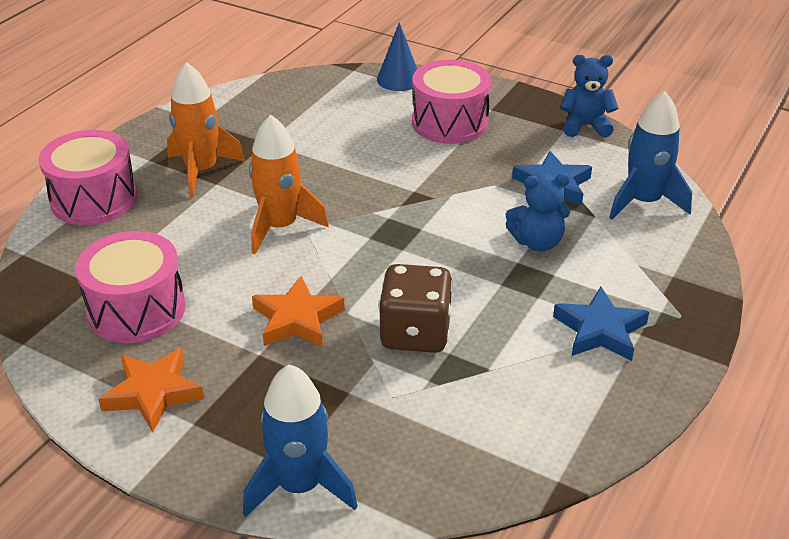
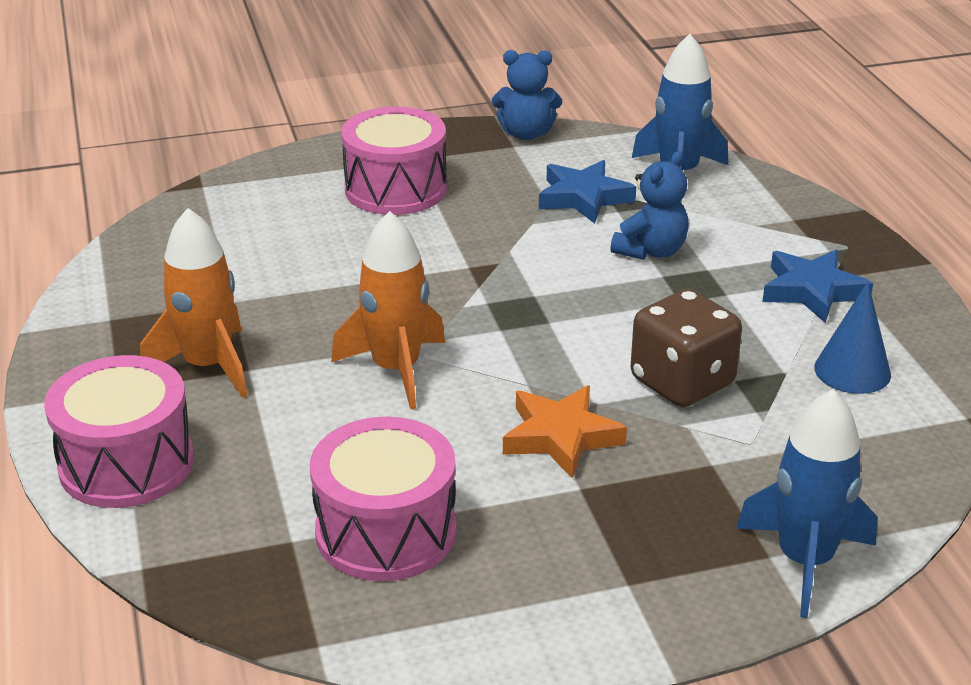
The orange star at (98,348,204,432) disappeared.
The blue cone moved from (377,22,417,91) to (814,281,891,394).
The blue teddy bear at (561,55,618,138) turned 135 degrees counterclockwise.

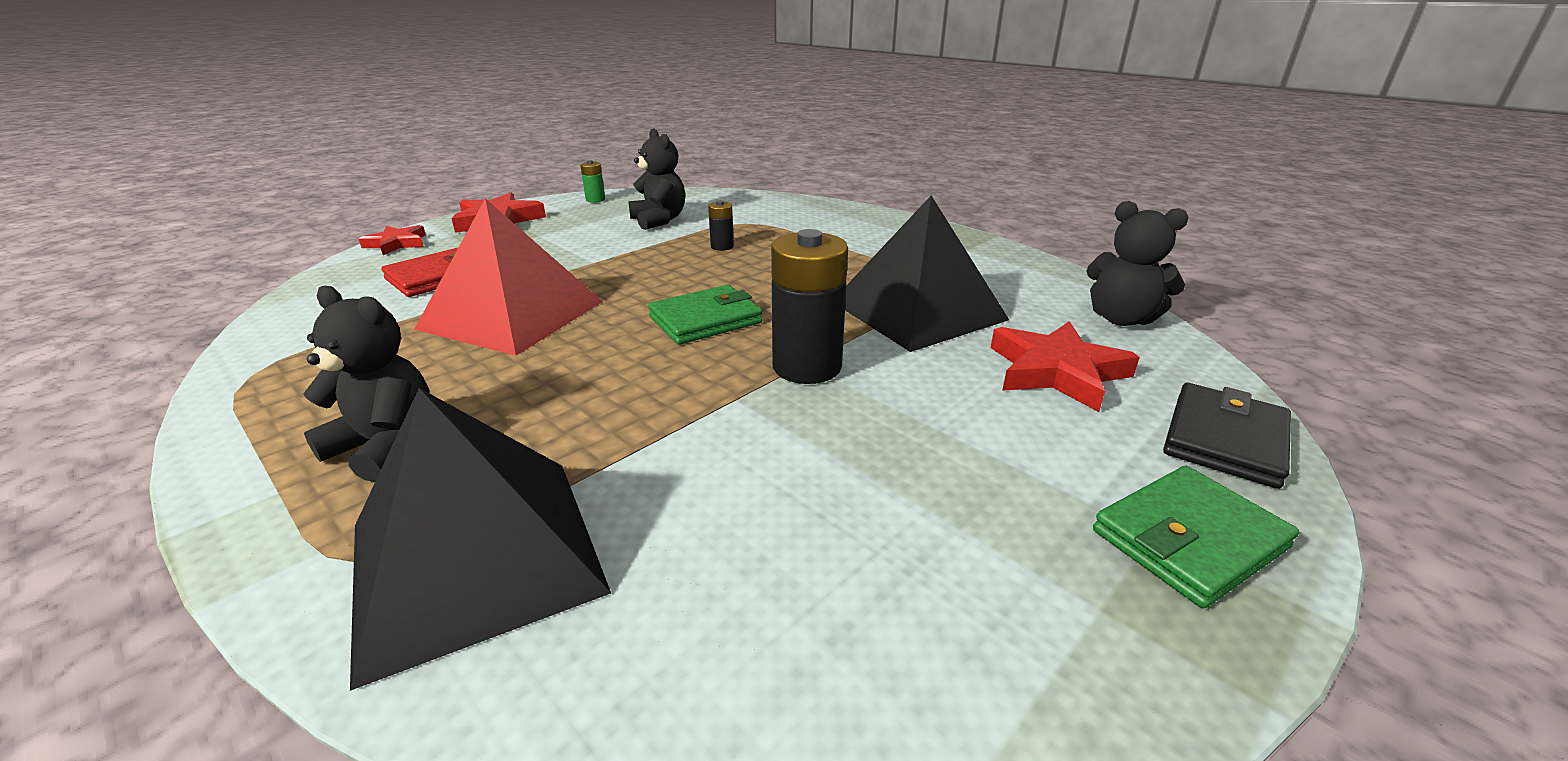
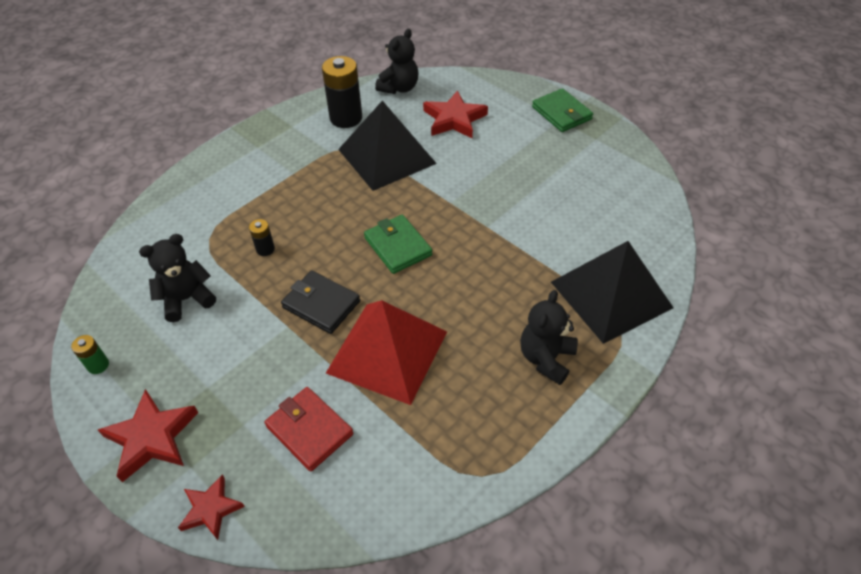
The black battery moved from (771,229,848,384) to (322,56,362,128).
The black wallet moved from (1163,383,1291,489) to (281,270,360,334).

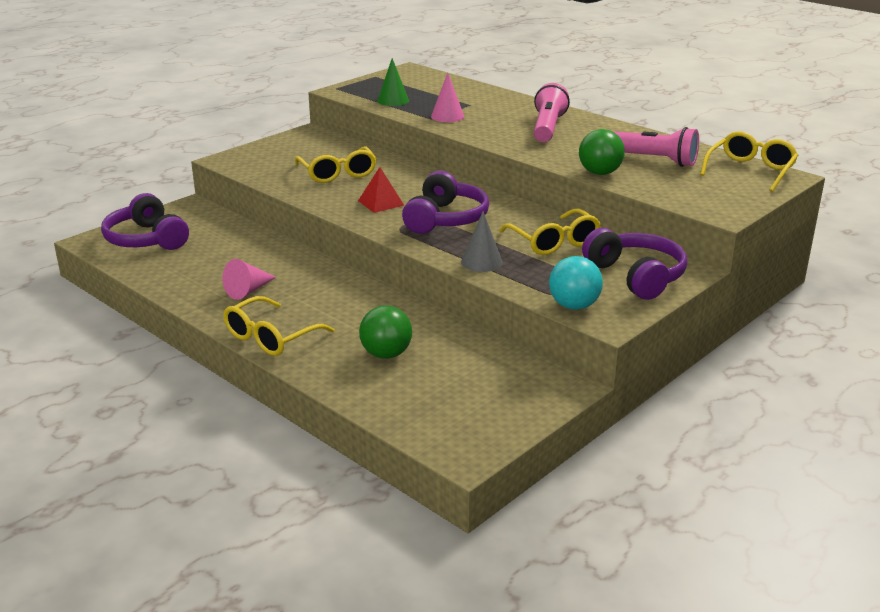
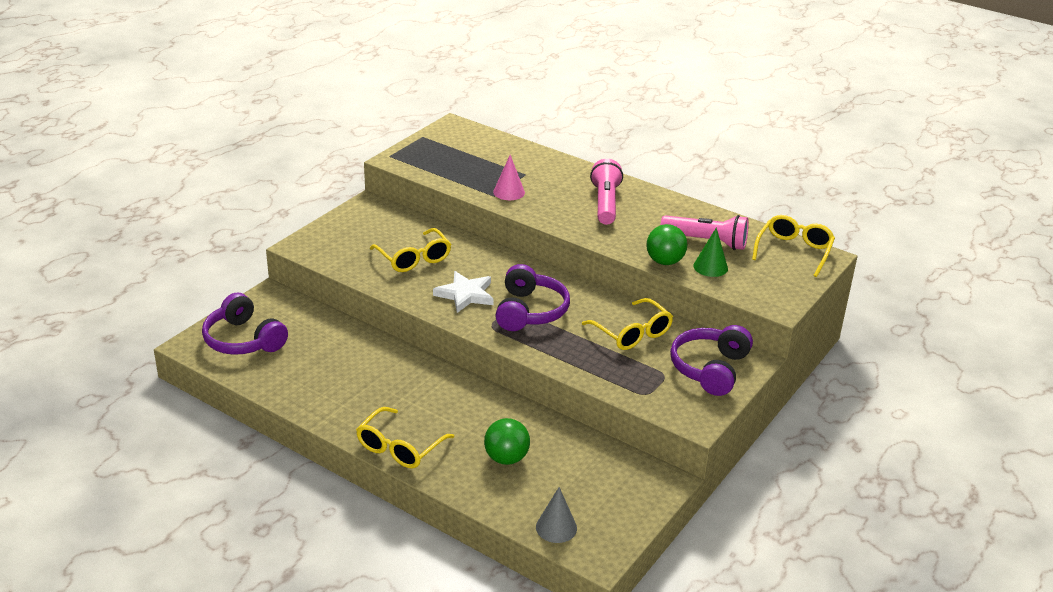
The pink cone at (223,259,276,300) disappeared.
The red pyramid at (358,167,404,213) was replaced by the white star at (433,271,494,313).
The green cone moved from (377,58,409,106) to (693,227,728,277).
The grey cone moved from (461,211,503,272) to (536,487,577,543).
The turquoise ball at (549,256,603,310) disappeared.
The purple headphones at (582,228,687,300) turned 120 degrees counterclockwise.

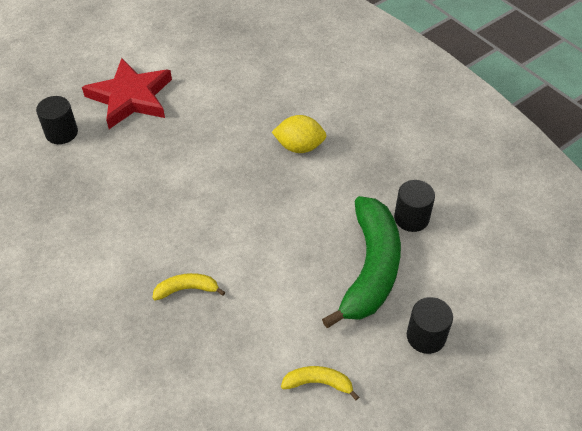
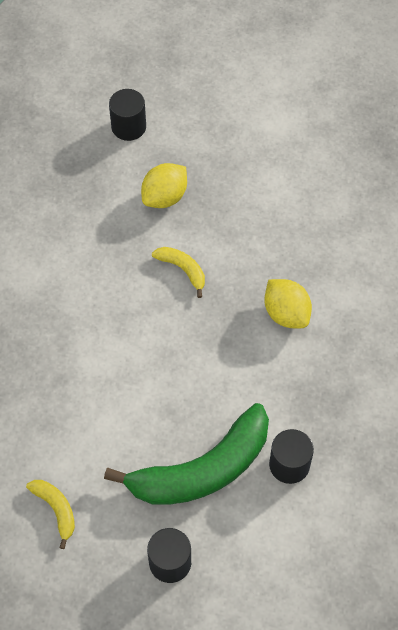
The red star at (82,58,172,129) disappeared.
The yellow banana moved from (152,273,225,300) to (152,247,205,298).
The yellow lemon at (141,163,187,208) appeared.

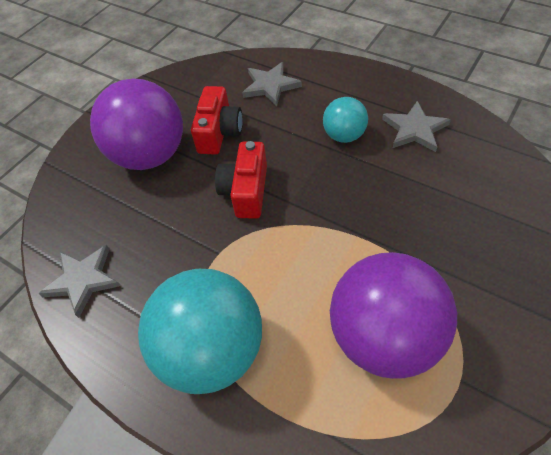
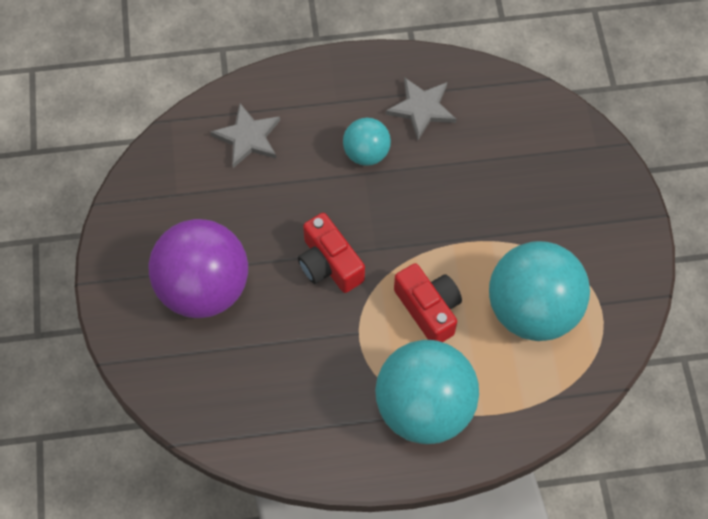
The grey star at (38,245,121,318) disappeared.
The red camera moved from (191,86,243,155) to (394,263,462,342).
The purple ball at (330,252,457,379) became the turquoise ball at (489,241,590,341).

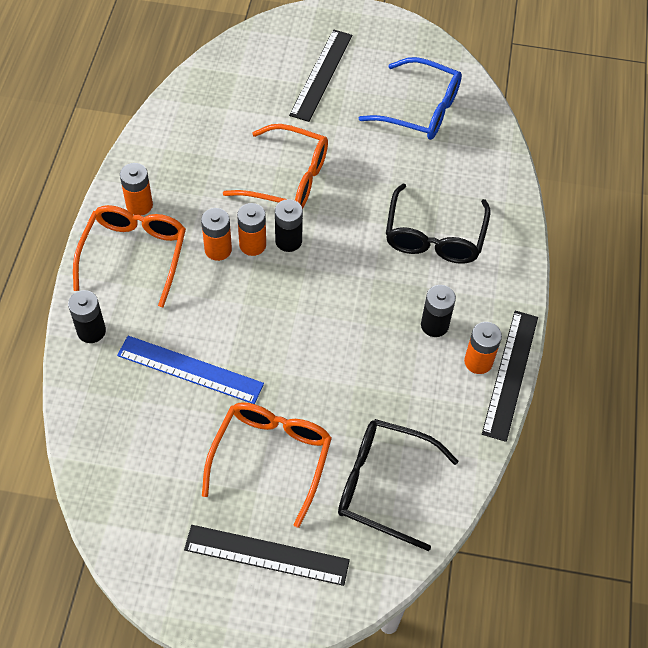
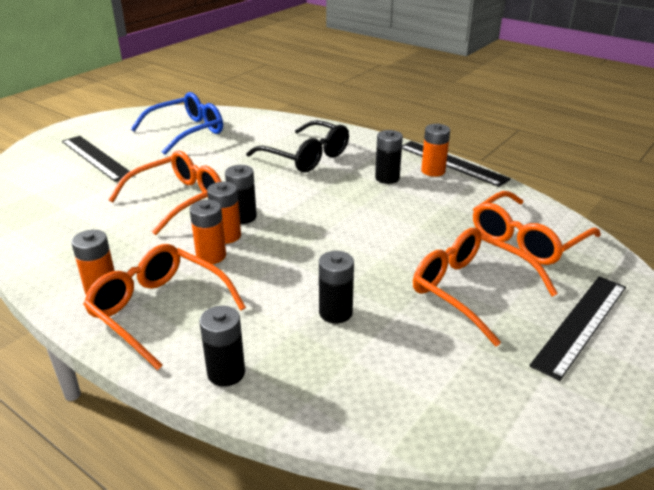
The blue ruler at (117,336,264,404) was replaced by the black battery at (319,251,354,323).
The black glasses at (338,419,458,551) became the orange glasses at (473,191,601,265).

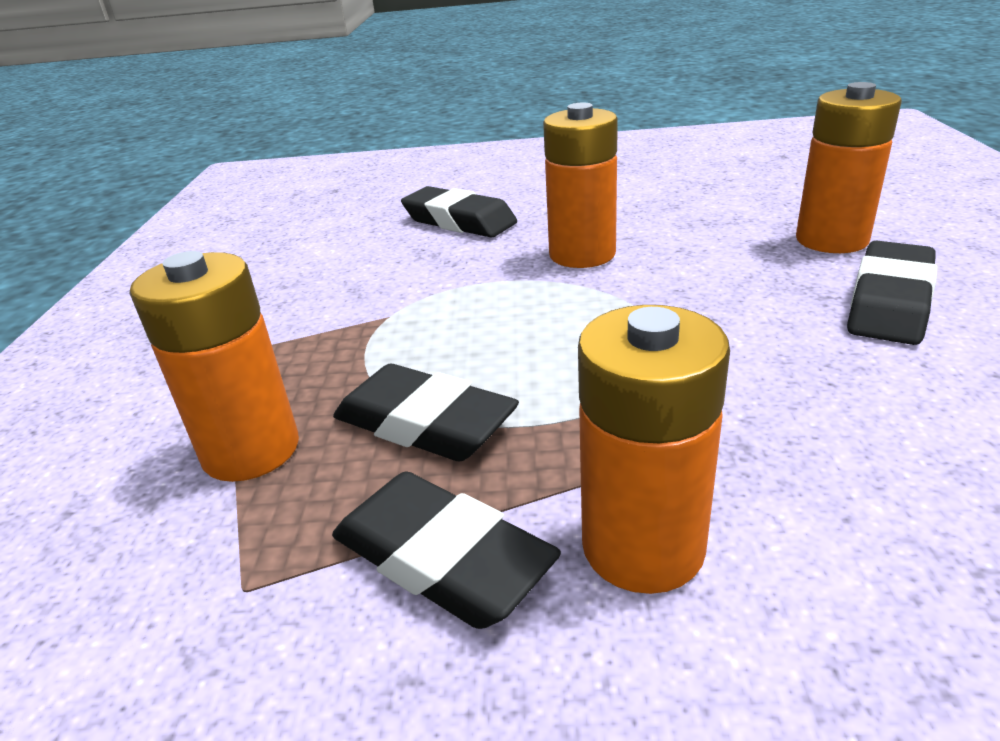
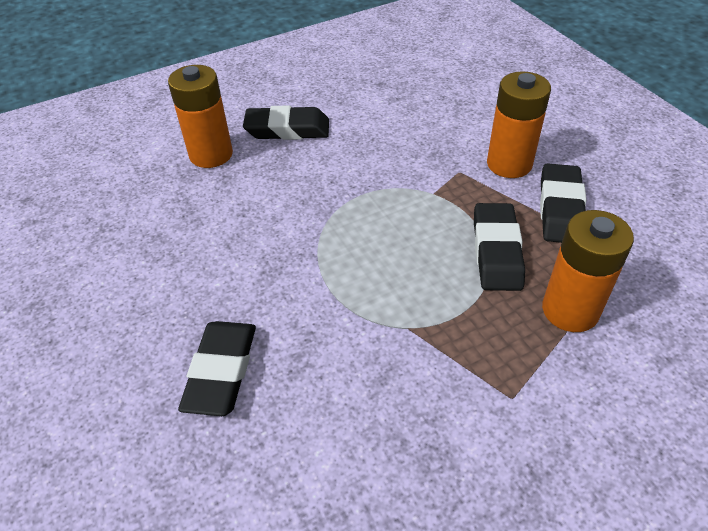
The orange battery at (543,103,618,268) disappeared.

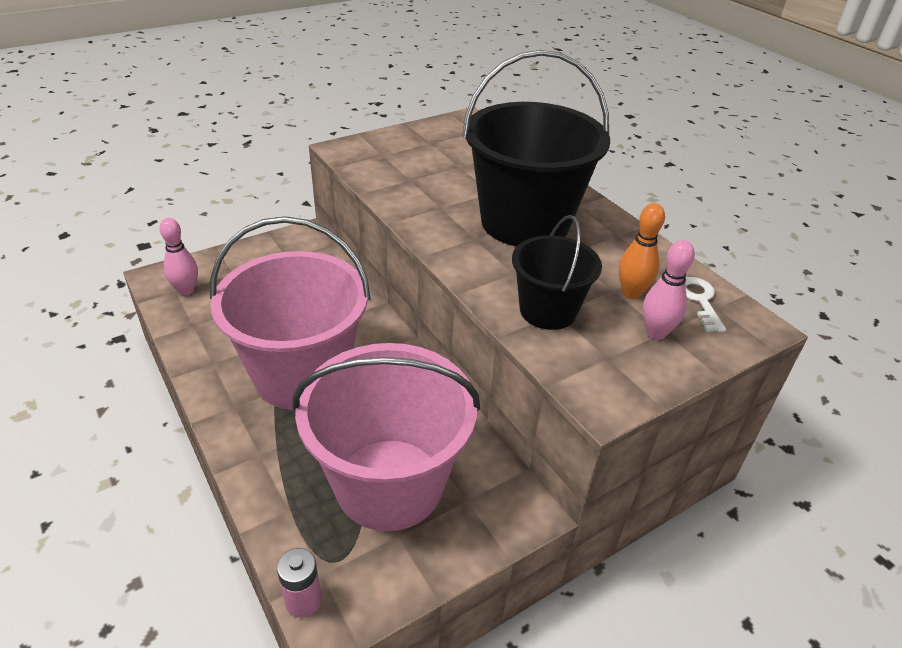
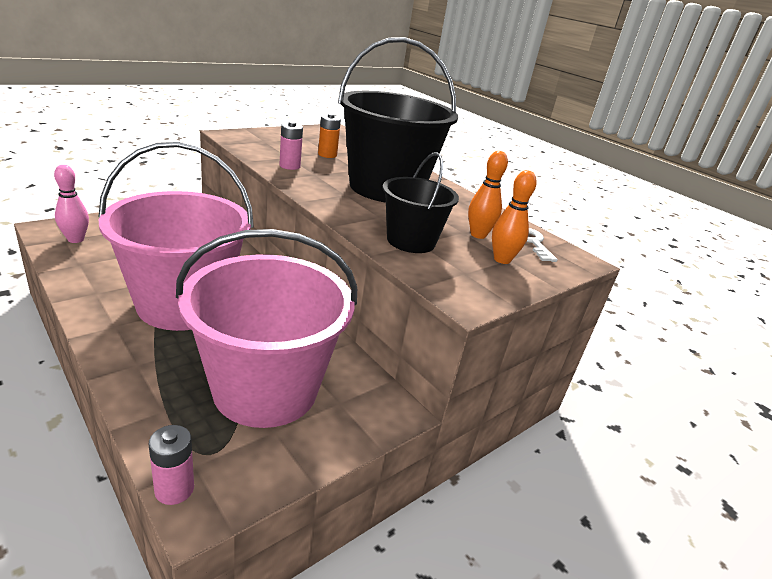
The pink bowling pin at (643,240,695,340) became the orange bowling pin at (492,170,537,264).
The pink battery at (279,121,303,170) appeared.
The orange battery at (318,113,341,158) appeared.

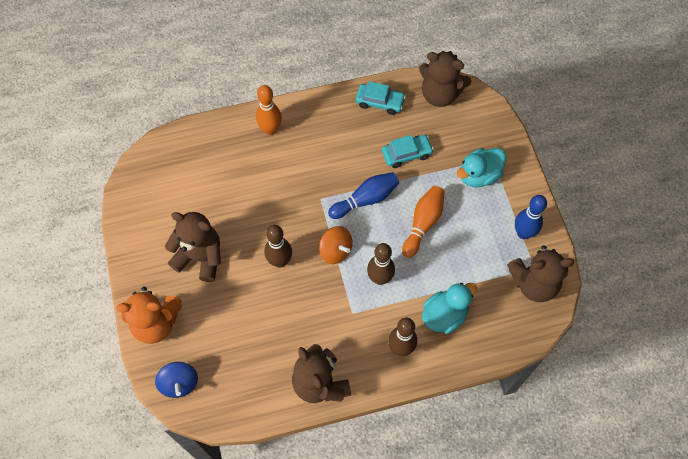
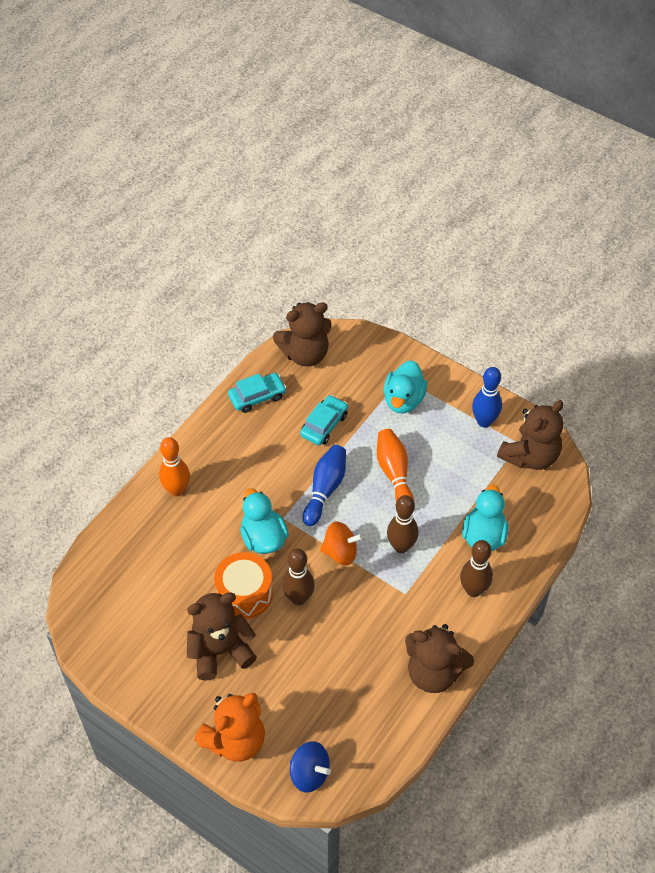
The orange drum at (214,552,273,619) appeared.
The turquoise duck at (240,488,289,554) appeared.

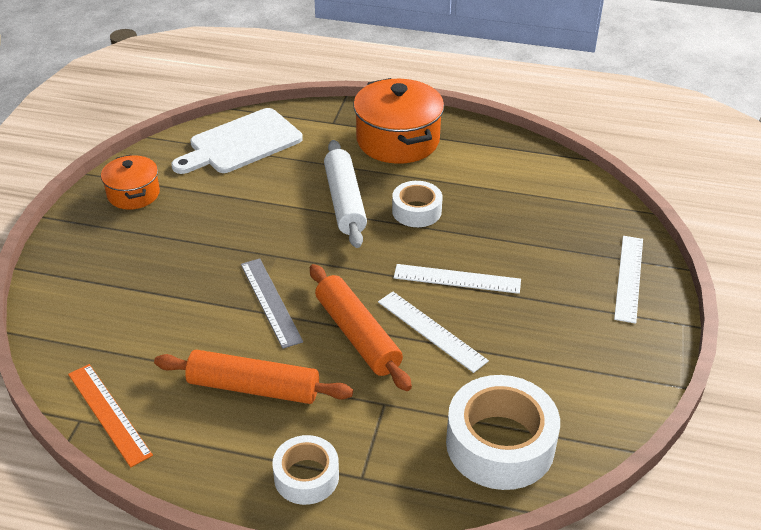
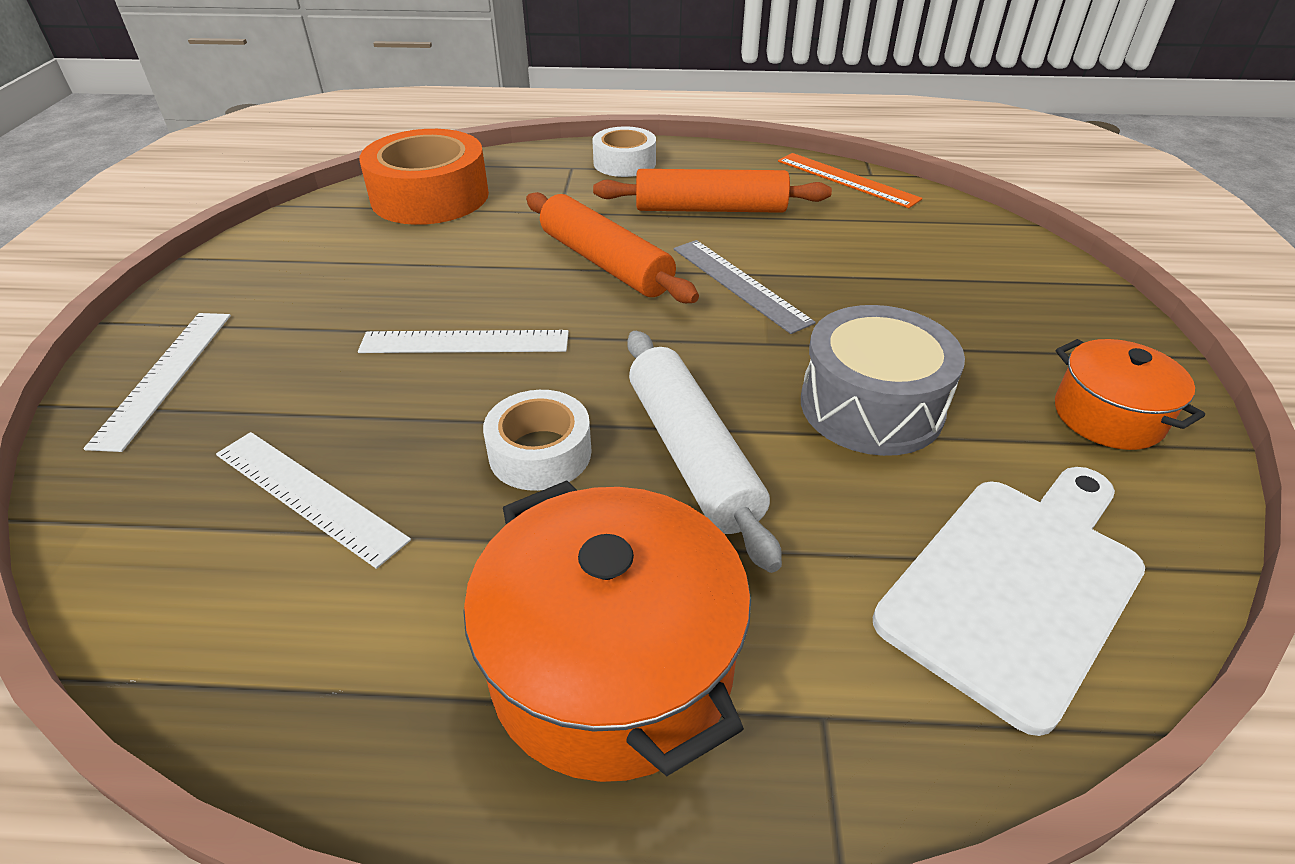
The white ruler moved from (378,292,489,373) to (216,432,411,569).
The white tape at (446,375,560,490) became the orange tape at (359,129,489,225).
The grey drum at (801,305,965,456) appeared.

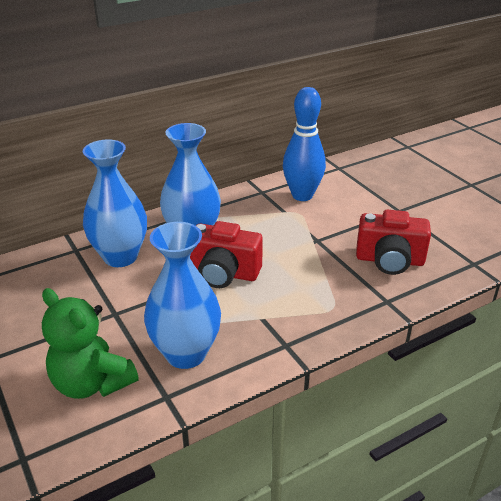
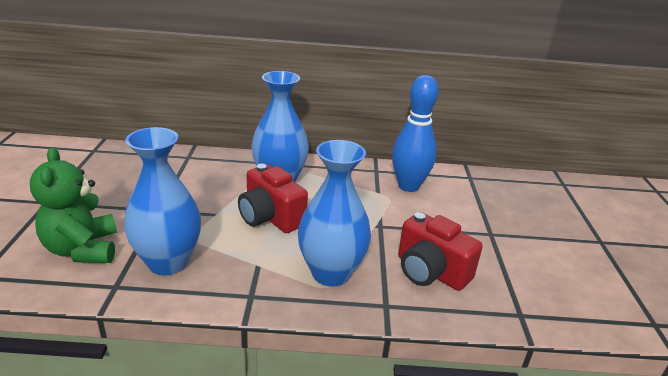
The blue vase moved from (83,139,147,267) to (298,140,371,286).

